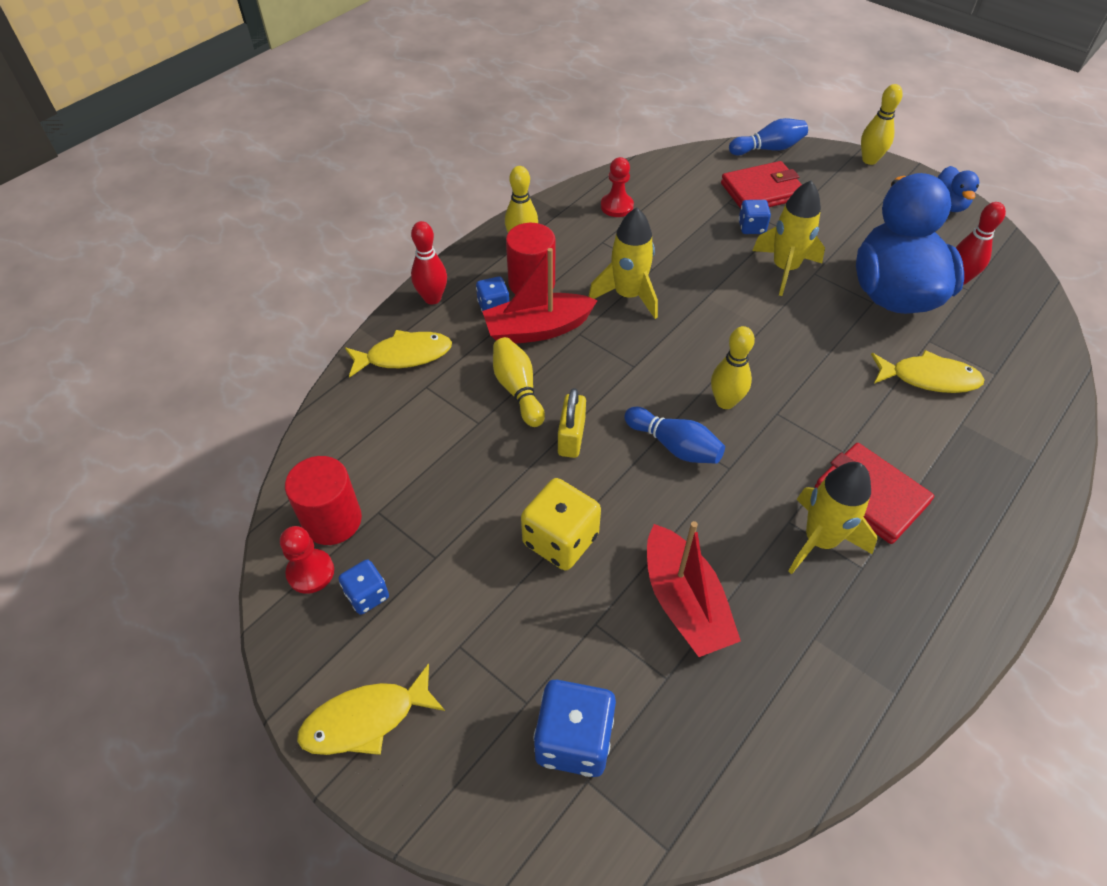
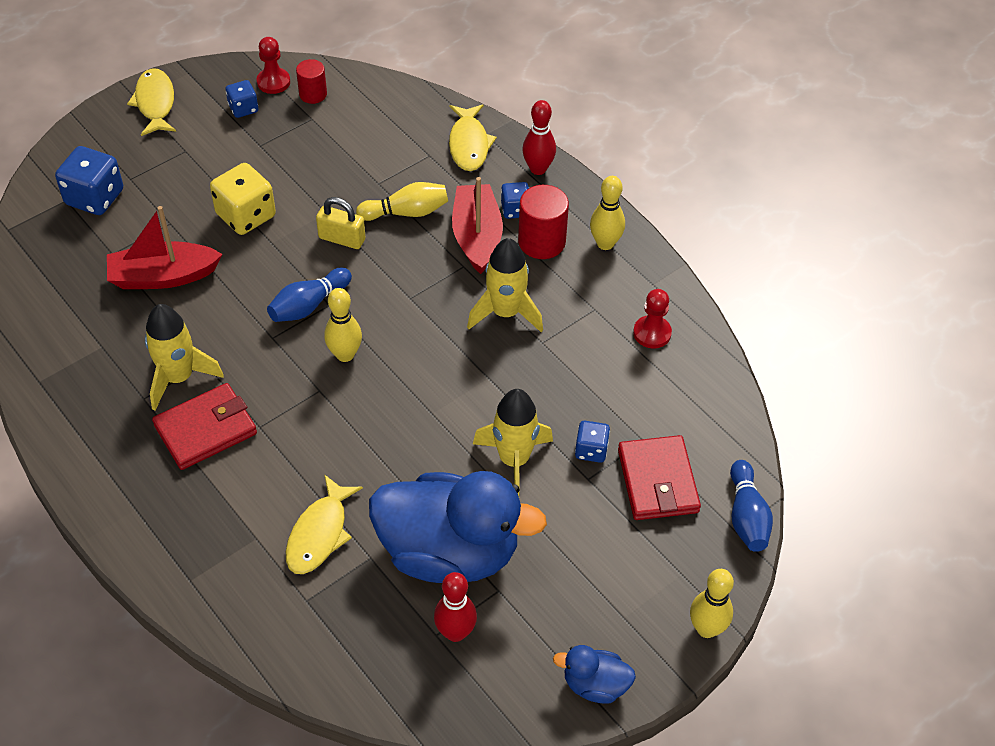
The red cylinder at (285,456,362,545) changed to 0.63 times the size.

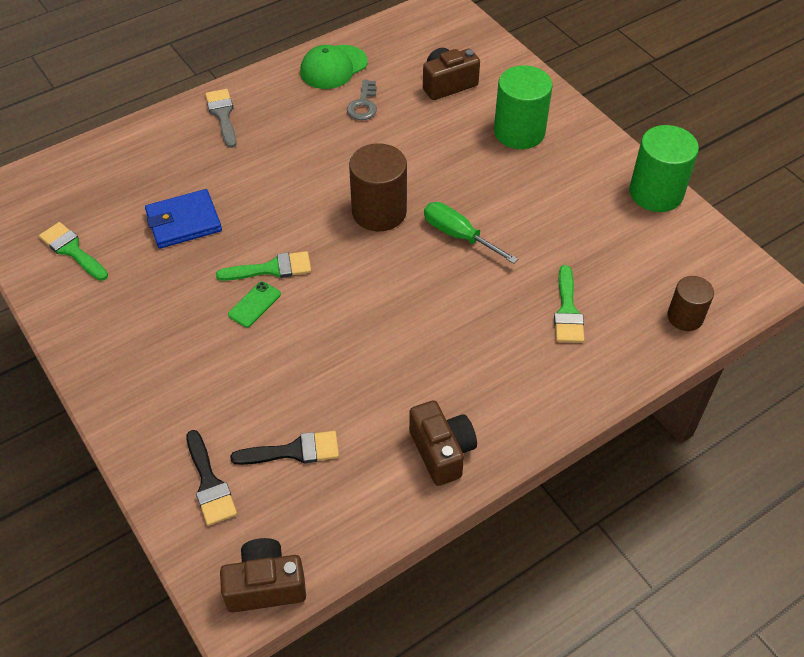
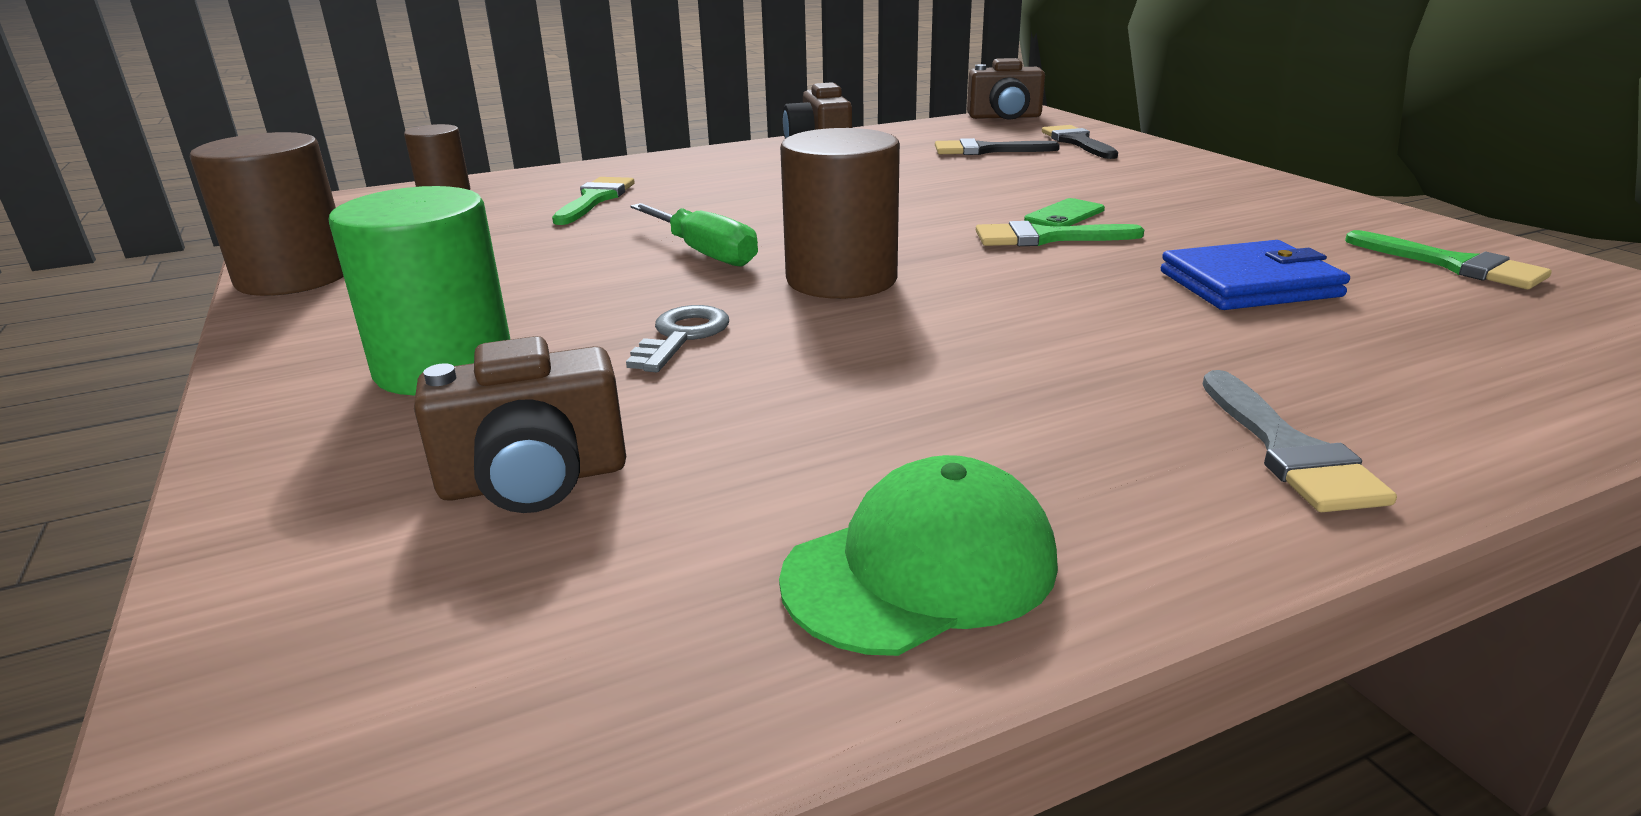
The grey key moved from (347,80,377,120) to (626,305,729,372).
The green cylinder at (629,125,699,212) became the brown cylinder at (190,132,344,296).

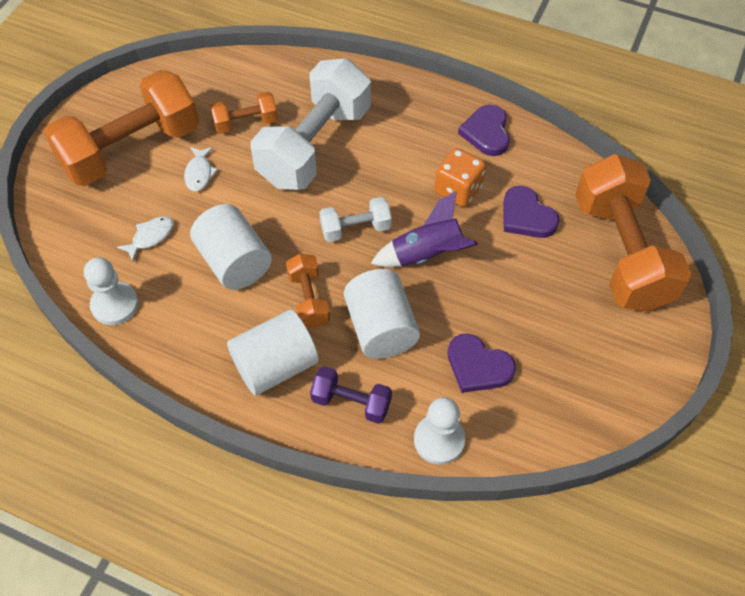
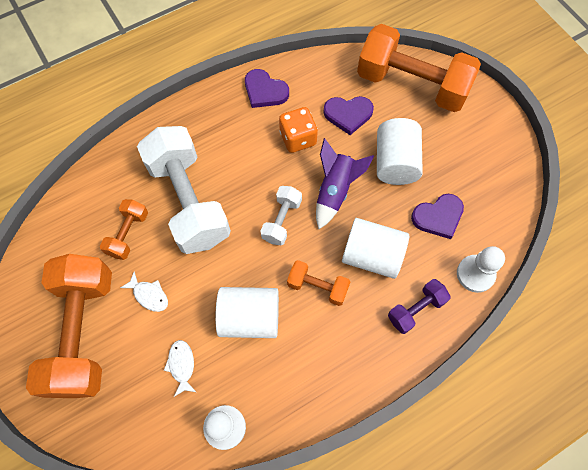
The white cylinder moved from (227,310,319,396) to (377,118,423,185).

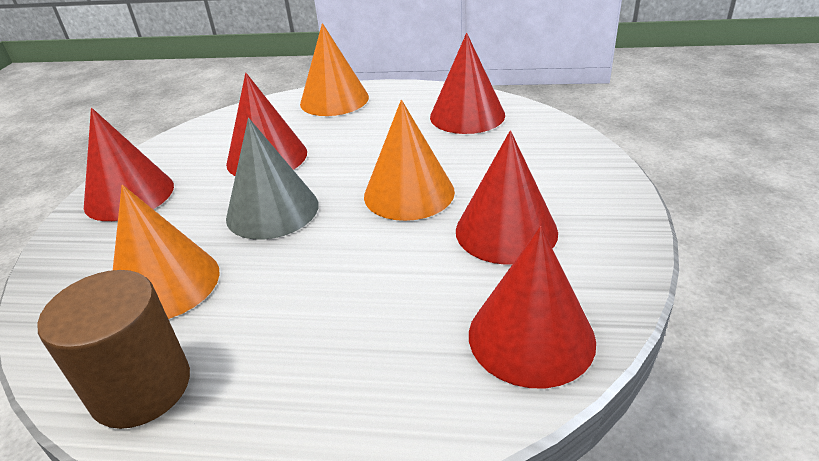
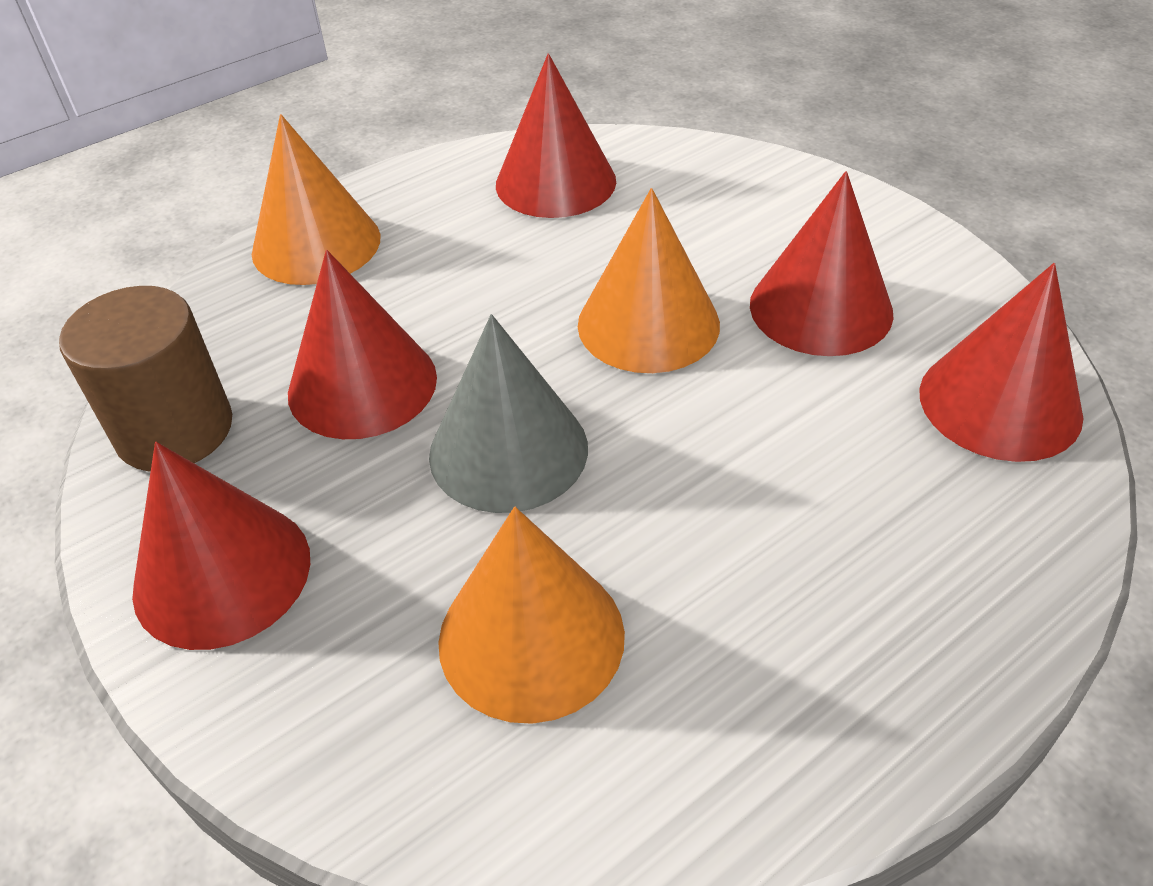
The brown cylinder moved from (38,270,190,429) to (59,286,232,472).

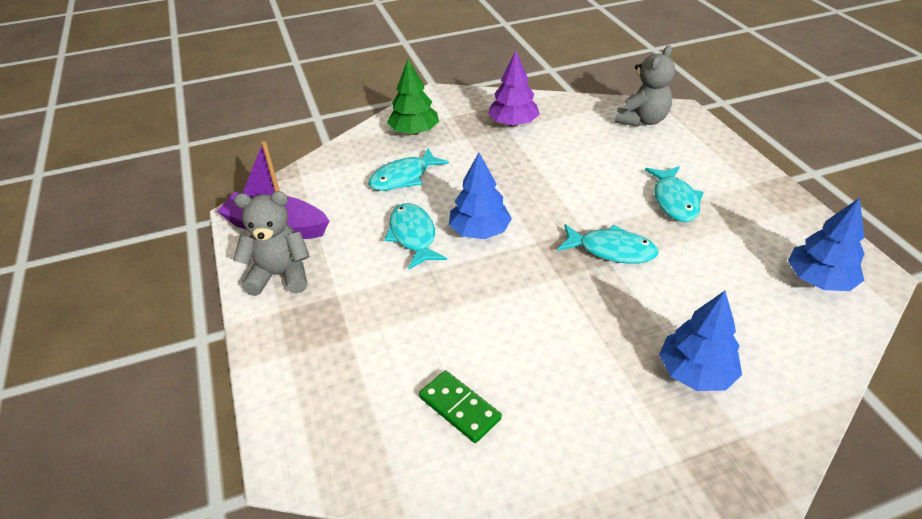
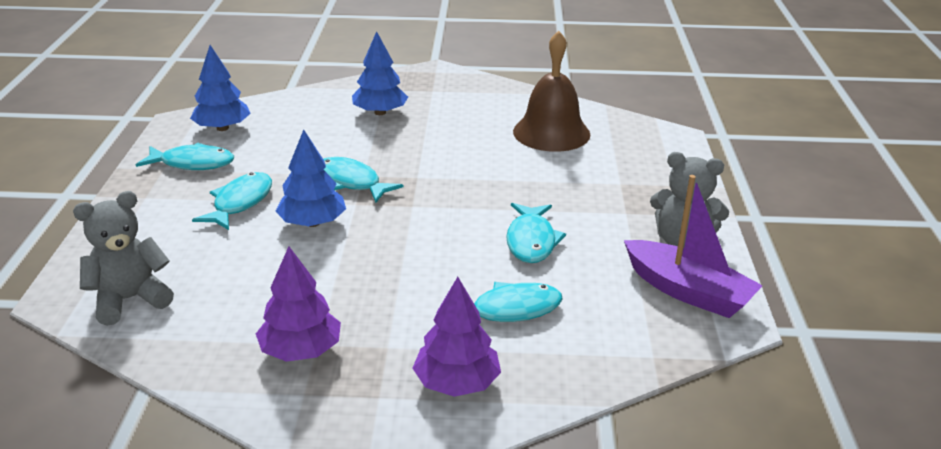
The green tree at (387,59,439,135) became the purple tree at (413,277,501,397).
The green domino at (419,370,502,443) was replaced by the brown bell at (513,31,590,152).
The blue tree moved from (449,153,512,239) to (276,129,346,227).
The turquoise fish at (136,143,234,170) appeared.

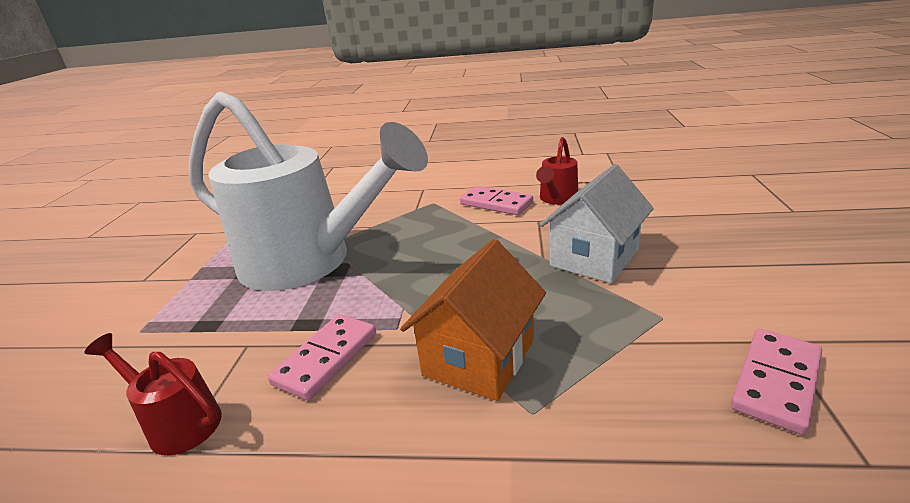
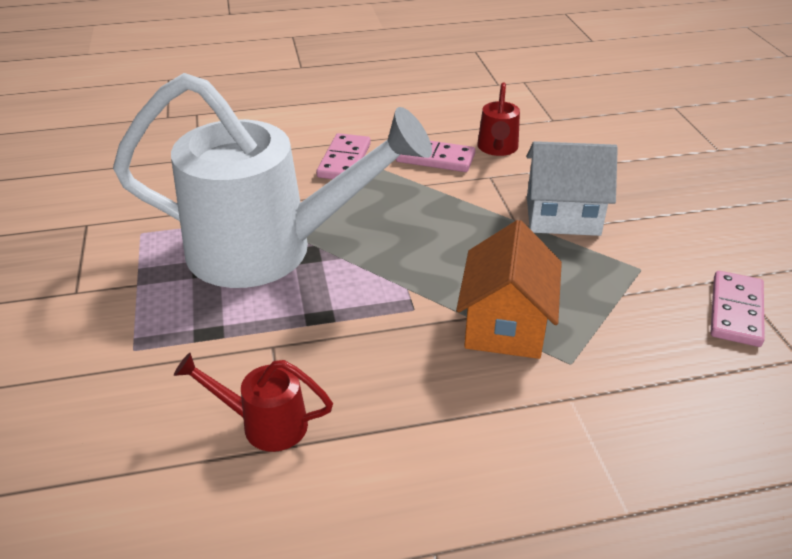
The pink domino moved from (268,314,376,400) to (317,133,371,179).
The white house at (540,164,654,283) turned 75 degrees clockwise.

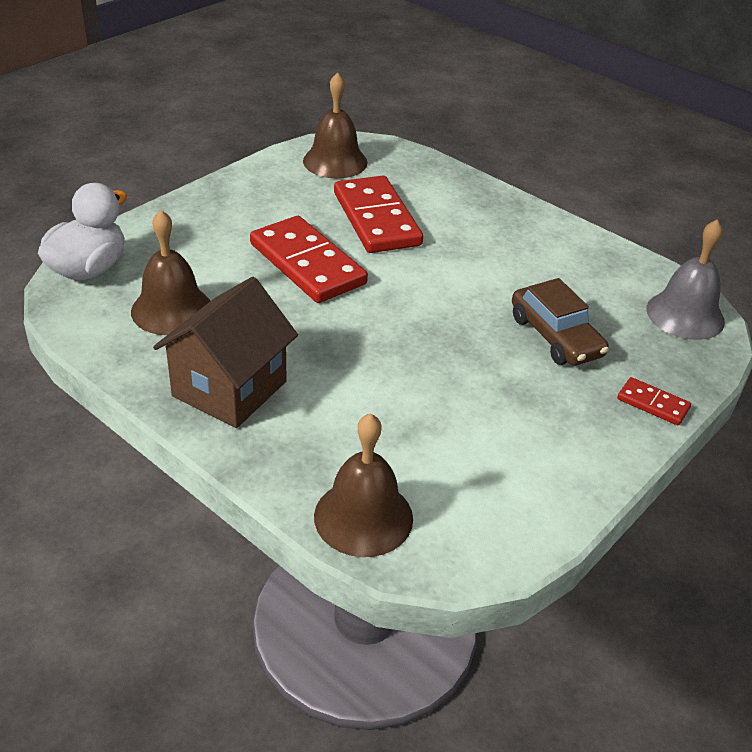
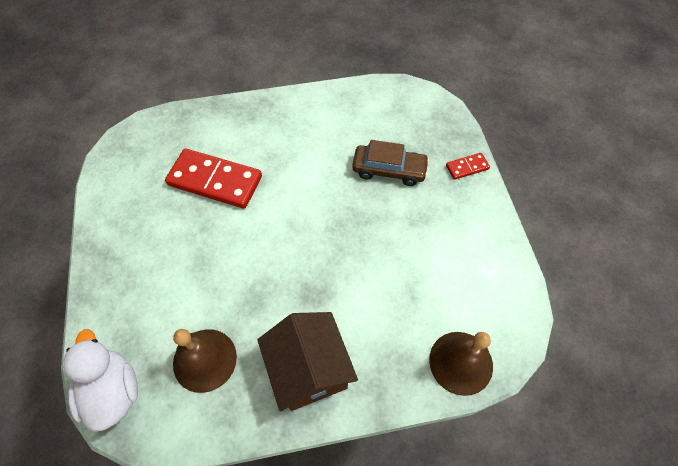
The red domino at (250,216,368,303) disappeared.
The brown bell at (303,72,368,178) disappeared.
The grey bell at (646,219,725,340) disappeared.

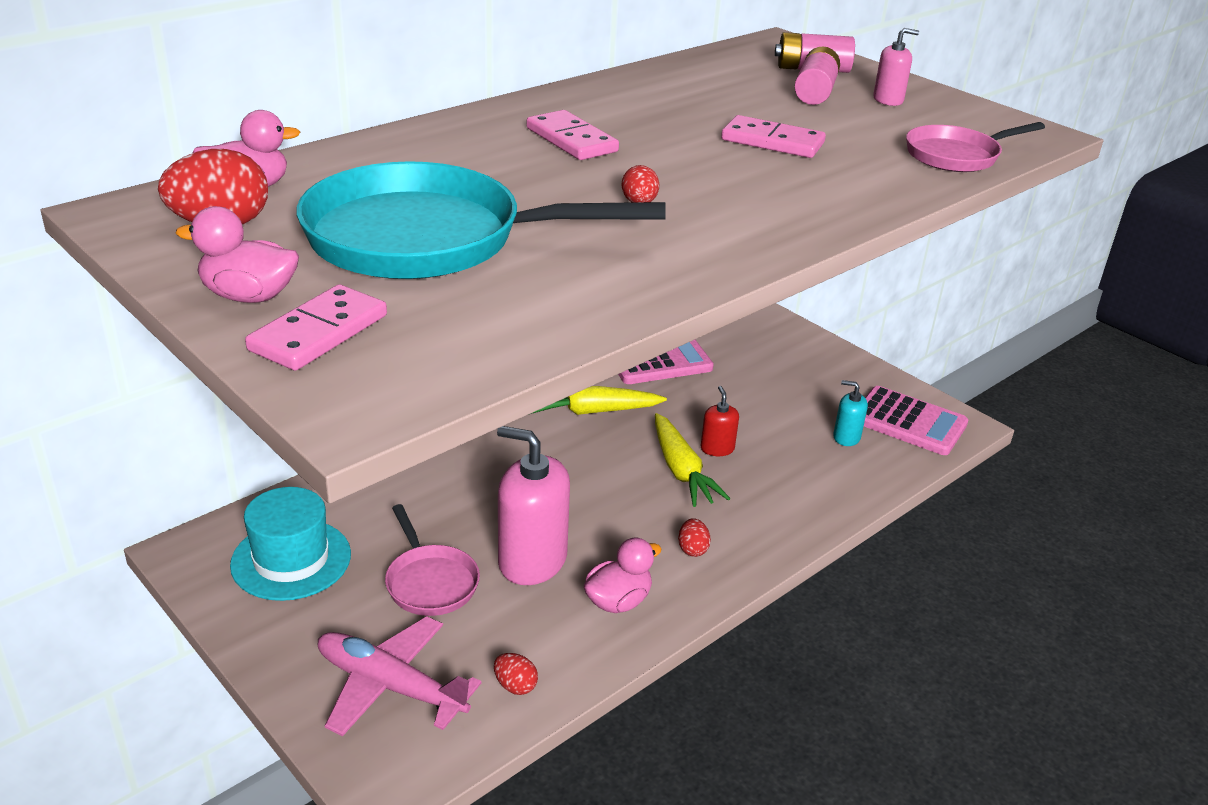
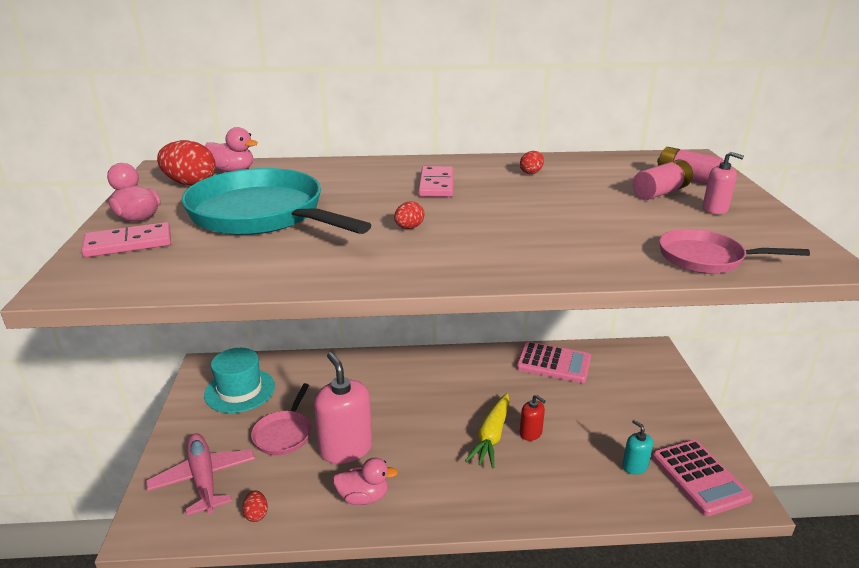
The yellow carrot at (528,386,667,415) disappeared.
The red egg moved from (678,518,711,557) to (520,151,544,174).
The red soap dispenser at (701,386,739,456) turned 105 degrees clockwise.
The pink domino at (721,115,826,158) disappeared.

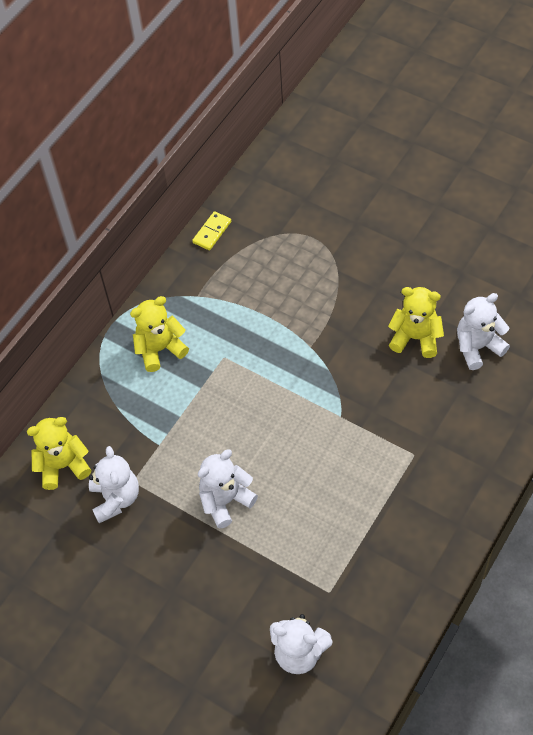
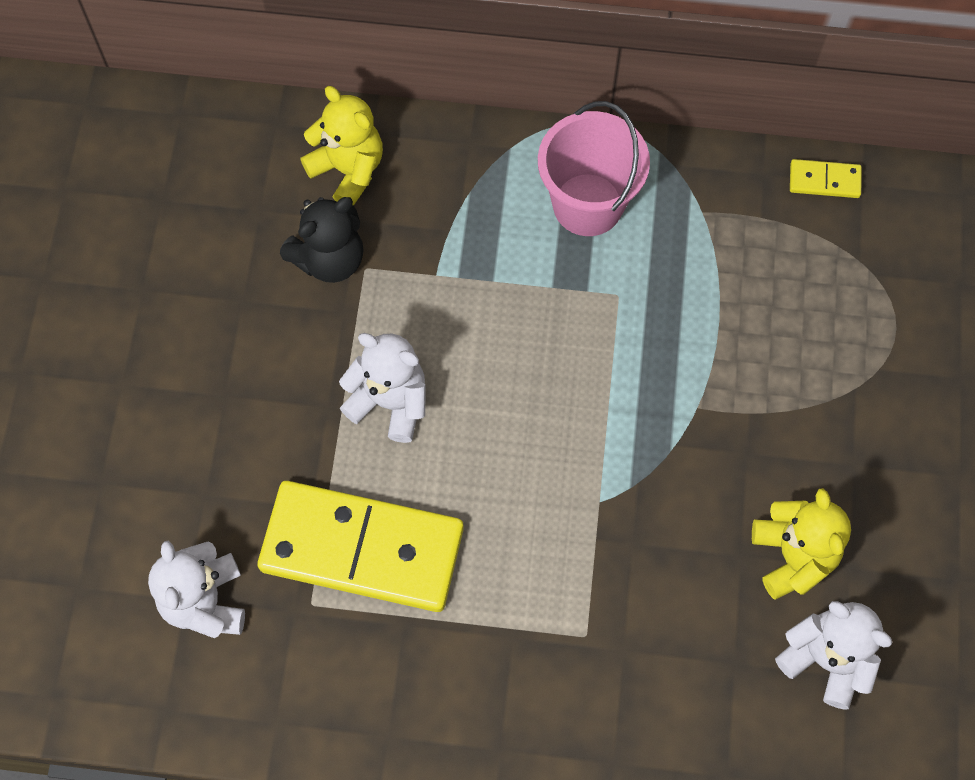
The white teddy bear at (89,446,139,523) became the black teddy bear at (280,197,363,283).
The yellow teddy bear at (130,296,189,372) was replaced by the pink bucket at (538,101,650,236).
The yellow domino at (258,481,464,612) appeared.

